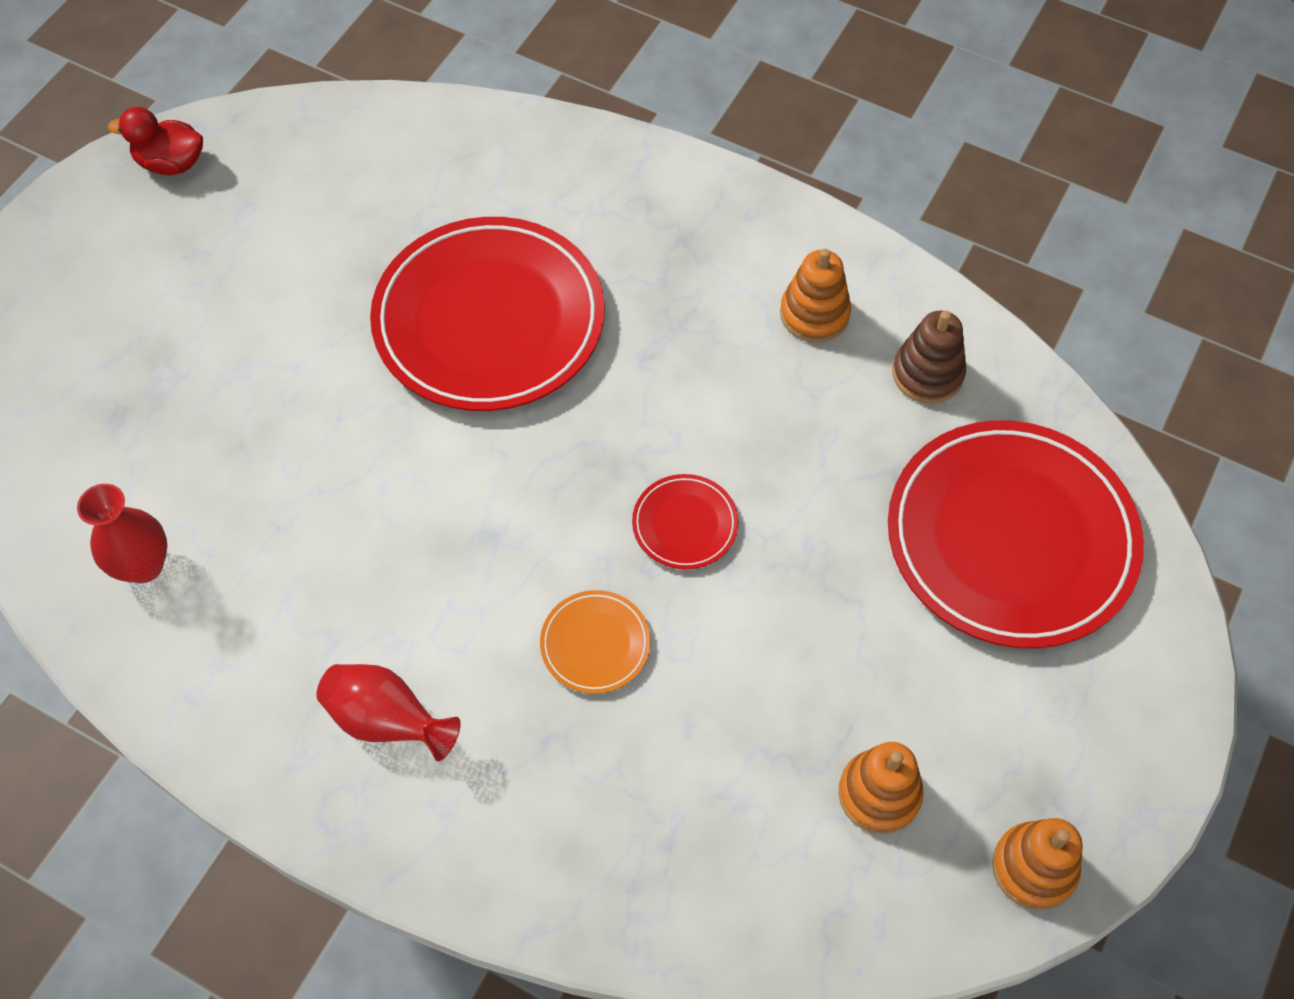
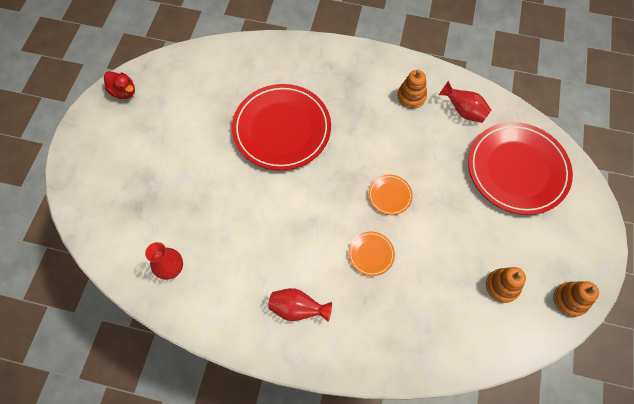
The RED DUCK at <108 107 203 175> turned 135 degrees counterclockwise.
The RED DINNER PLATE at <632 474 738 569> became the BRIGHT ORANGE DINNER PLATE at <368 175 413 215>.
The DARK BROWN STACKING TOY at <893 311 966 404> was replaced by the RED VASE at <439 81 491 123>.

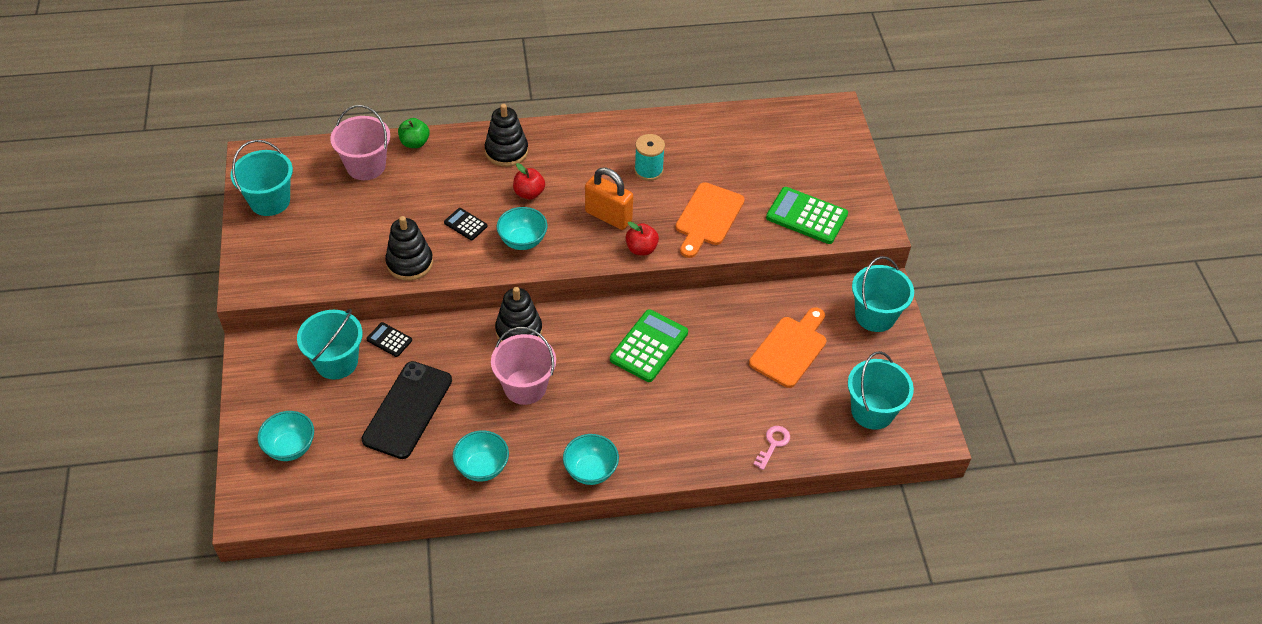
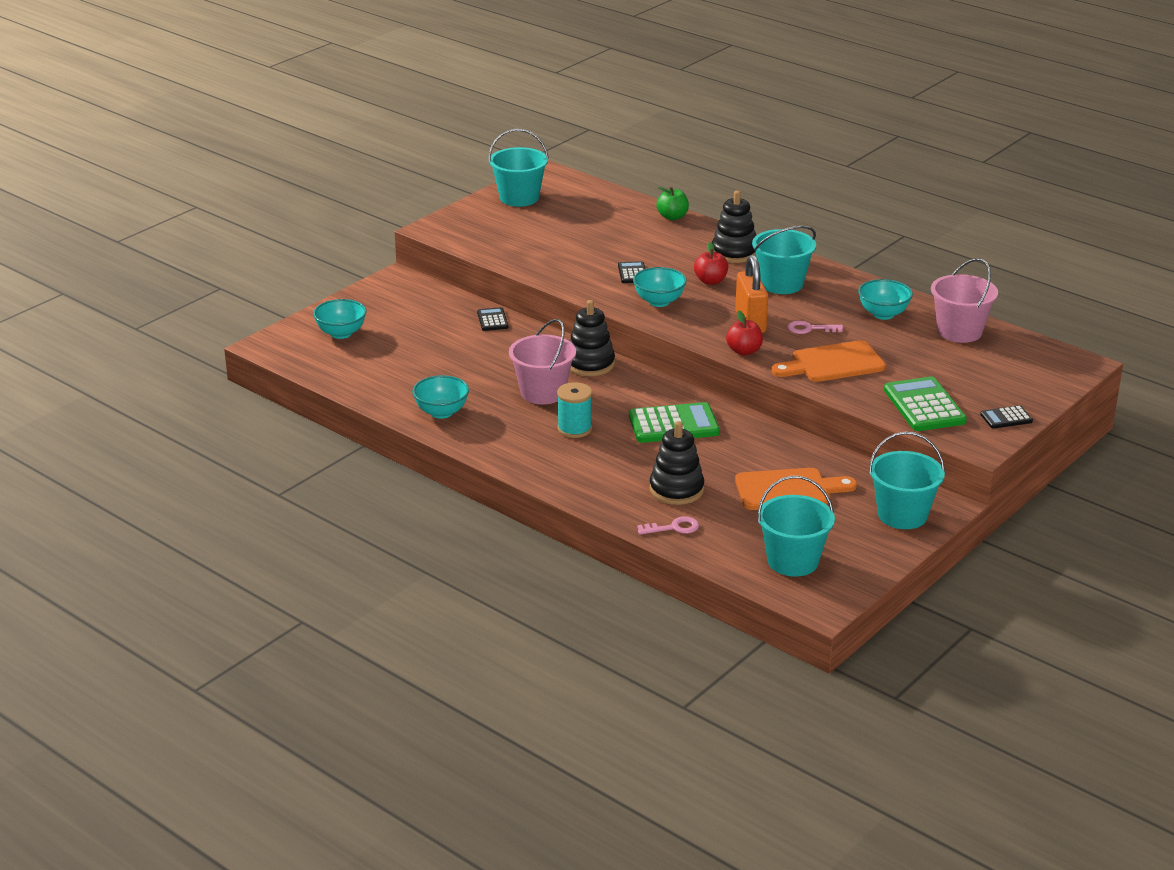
The TURQUOISE PAIL moved from <297 309 363 380> to <752 226 816 294>.
The ROSY PAIL moved from <330 105 390 180> to <931 258 998 343>.
The EBONY PHONE at <361 361 452 459> disappeared.
The EBONY STACKING TOY moved from <385 216 433 281> to <649 421 704 505>.
The TURQUOISE BOWL moved from <563 434 619 485> to <858 279 913 320>.
The TURQUOISE SPOOL moved from <634 134 665 181> to <557 382 592 438>.
The ROSY KEY at <788 321 843 334> appeared.
The EBONY CALCULATOR at <980 405 1033 429> appeared.

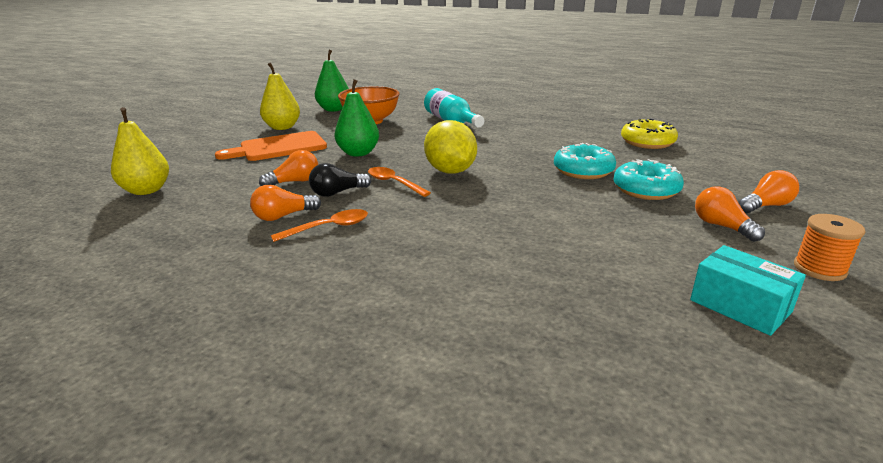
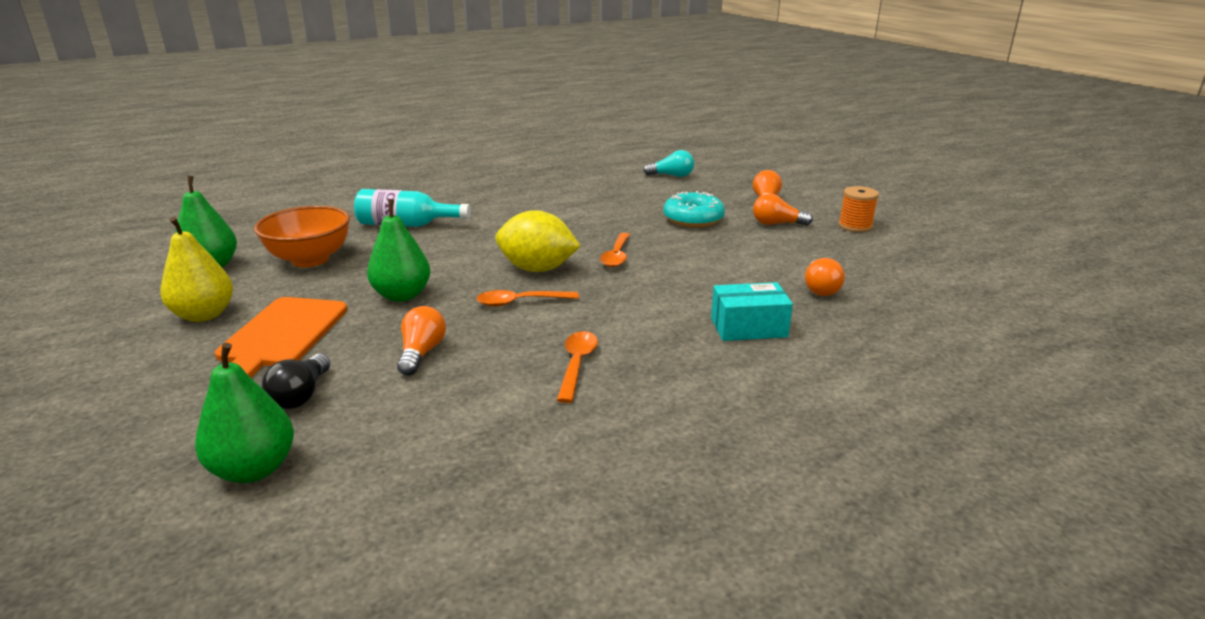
The GOLDEN TOY PEAR at <111 107 169 195> became the GREEN TOY PEAR at <195 343 294 483>.
The BRIGHT ORANGE LIGHTBULB moved from <250 185 321 221> to <805 258 845 296>.
The EBONY LIGHTBULB moved from <309 163 371 197> to <262 354 330 409>.
The TURQUOISE DONUT at <554 143 616 179> disappeared.
The GOLDEN DONUT at <621 118 678 149> disappeared.
The TURQUOISE PACKAGE moved from <690 245 806 336> to <711 282 793 341>.
The BRIGHT ORANGE TABLESPOON at <600 233 630 267> appeared.
The TURQUOISE LIGHTBULB at <643 150 694 177> appeared.

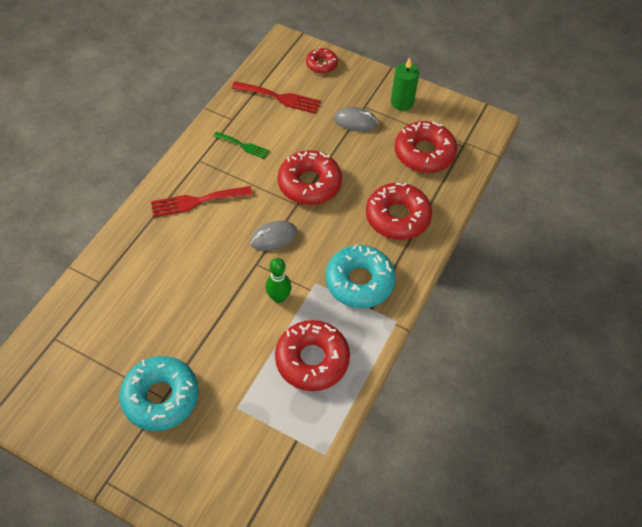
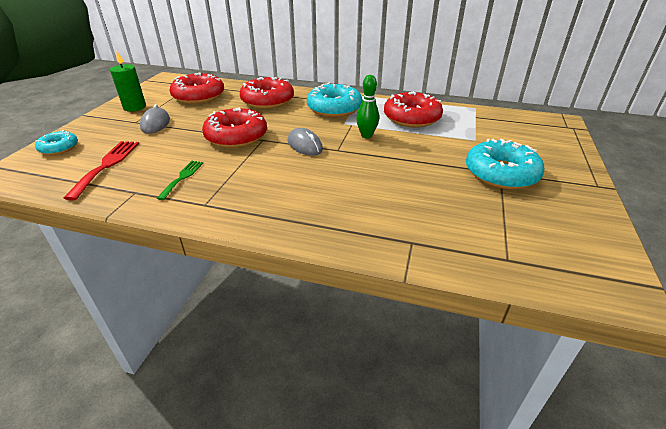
The RED TABLE FORK at <151 186 252 217> disappeared.
The RED DONUT at <306 47 338 74> became the TURQUOISE DONUT at <35 130 78 155>.

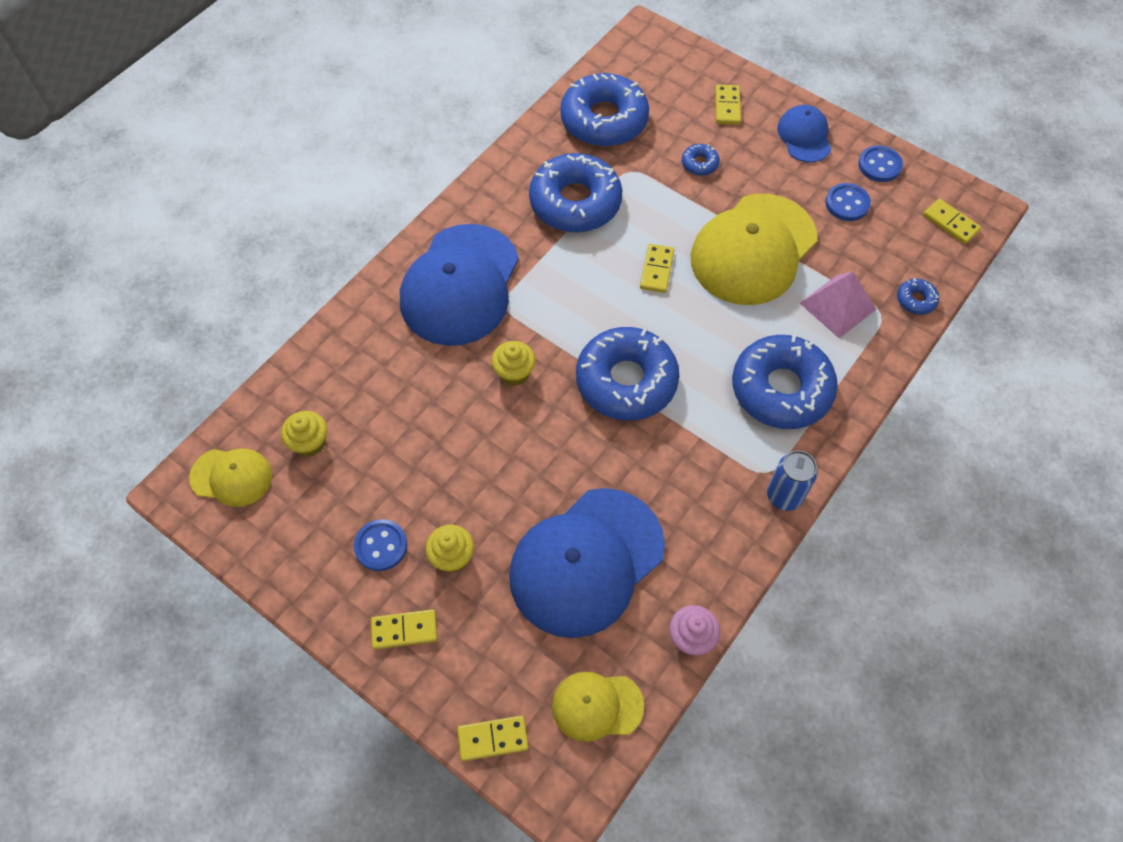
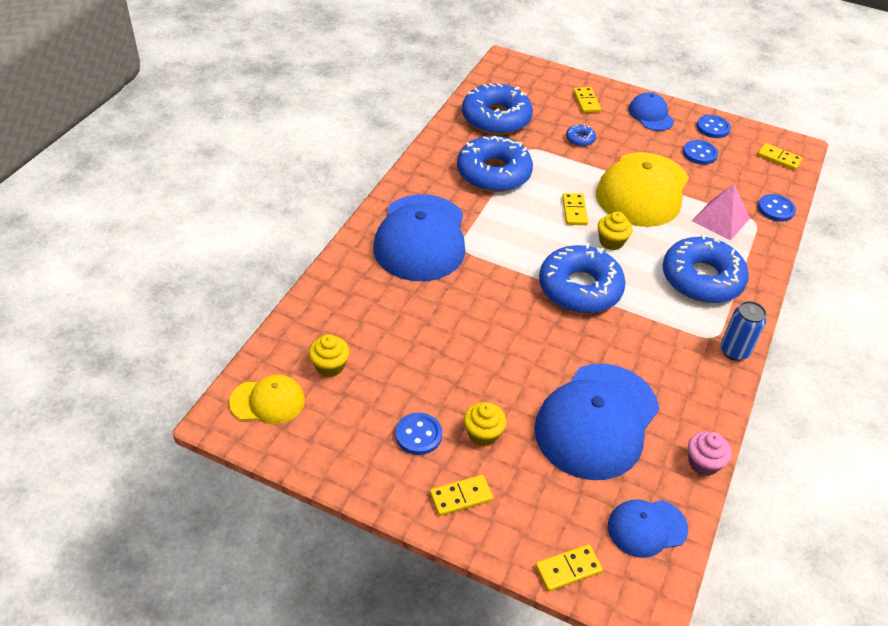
The GOLDEN FAIRY CAKE moved from <491 341 536 386> to <598 211 633 250>.
The GOLDEN CAP at <552 671 644 742> became the COBALT CAP at <608 499 688 558>.
The COBALT DONUT at <897 278 939 315> was replaced by the COBALT SHIRT BUTTON at <758 194 796 222>.

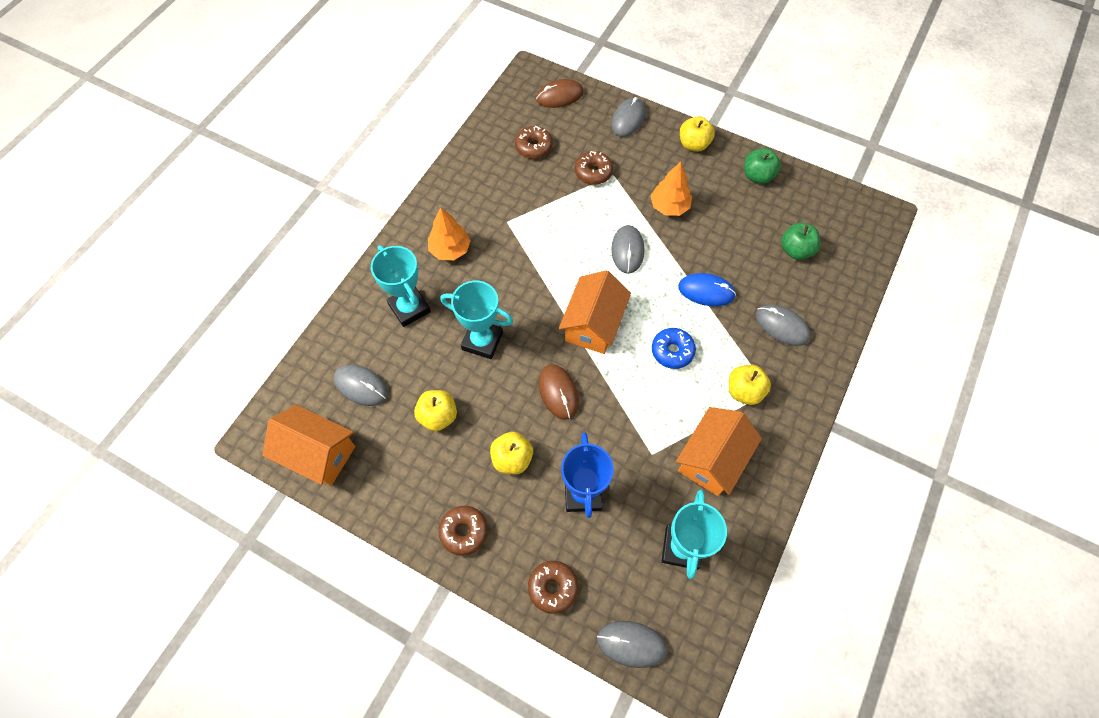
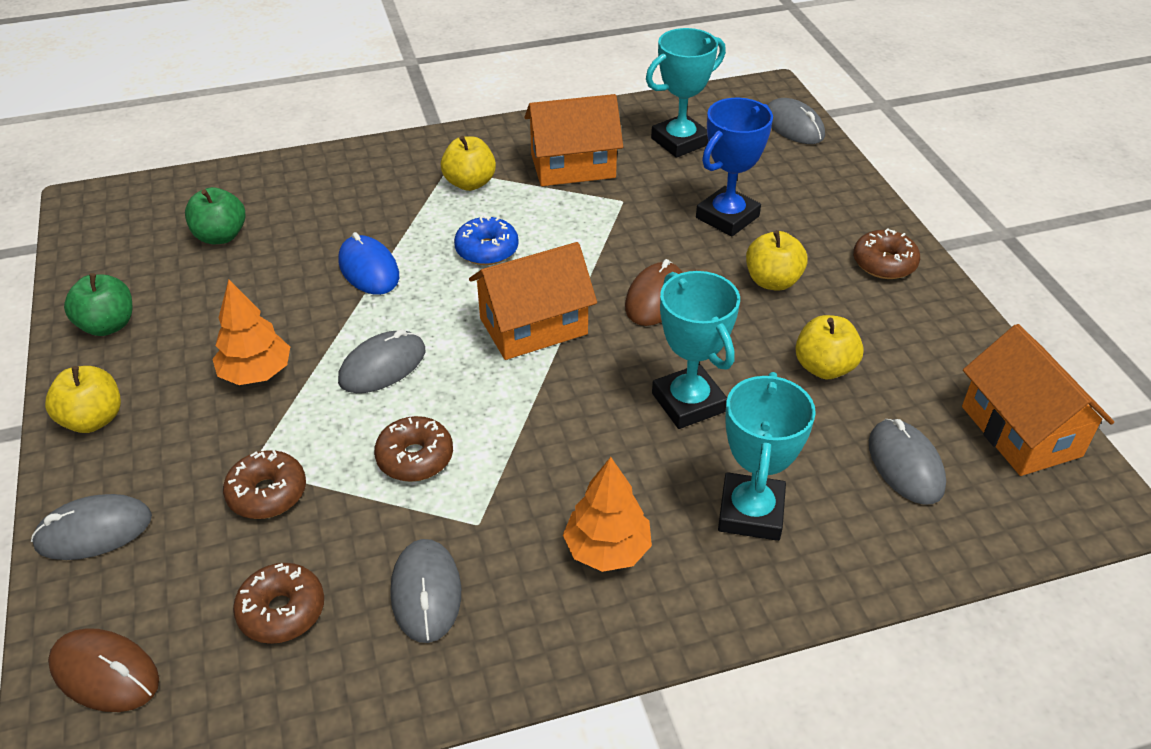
The DARK BROWN DONUT moved from <528 561 578 614> to <374 416 453 482>.
The ASH-GREY MOUSE moved from <756 305 811 346> to <390 539 461 643>.

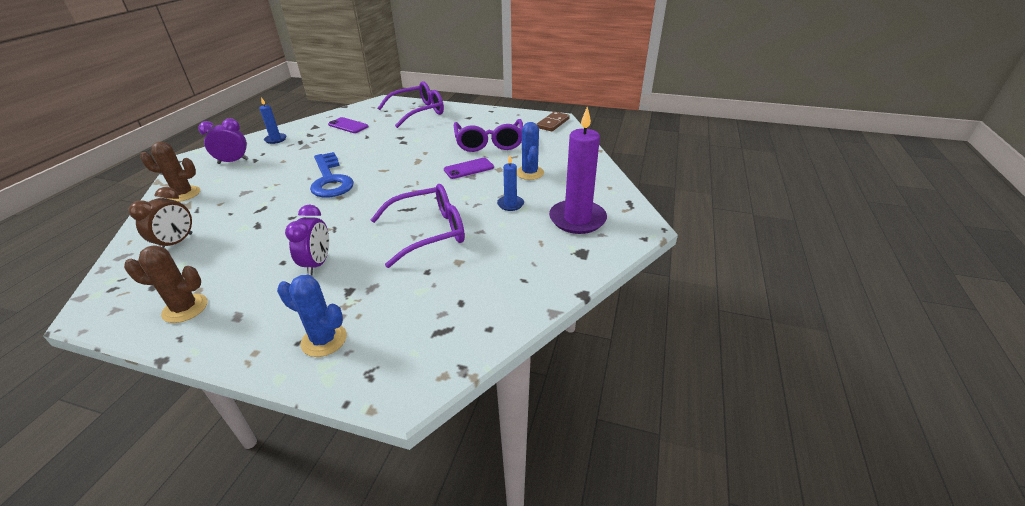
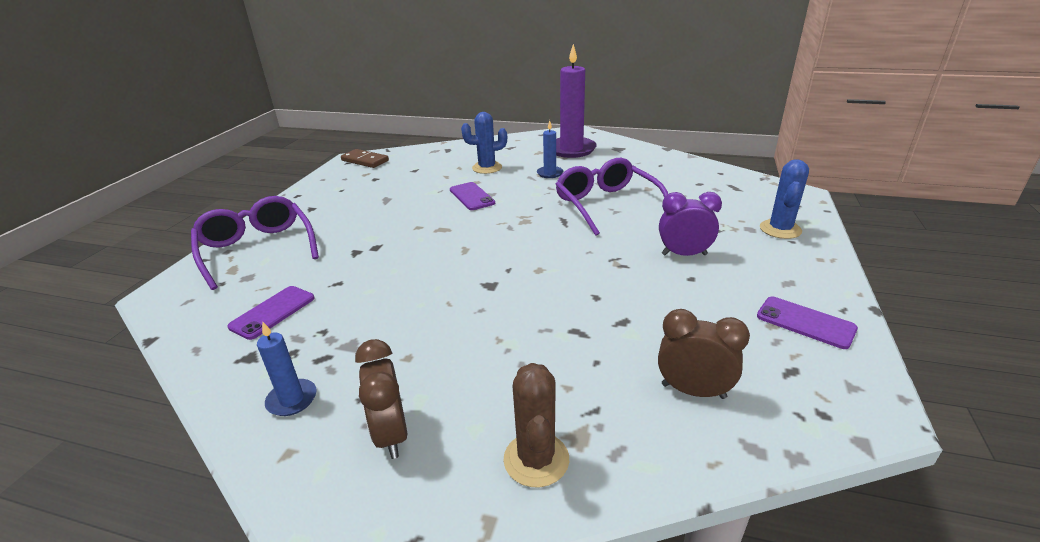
The DARK BROWN SAGUARO CACTUS at <124 245 208 323> was replaced by the PURPLE PHONE at <757 297 858 349>.
The PURPLE ALARM CLOCK at <198 118 248 164> became the DARK BROWN ALARM CLOCK at <355 339 407 459>.
The COBALT KEY at <310 152 354 197> disappeared.
The PURPLE GLASSES at <454 119 523 152> disappeared.

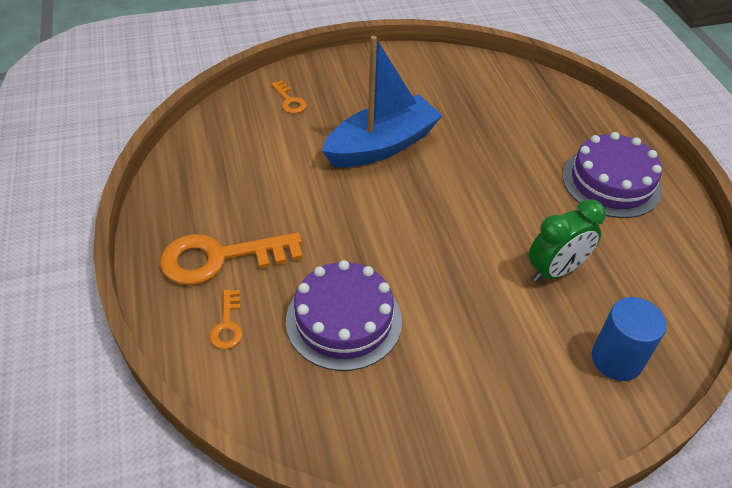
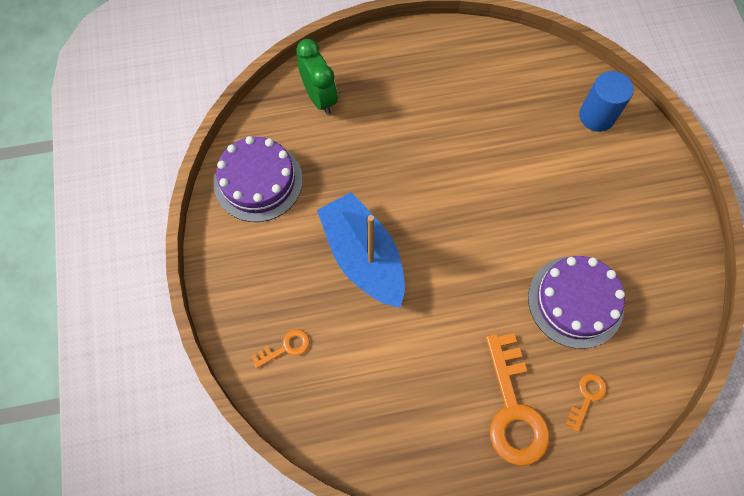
The BRIGHT ORANGE KEY at <210 290 243 349> turned 60 degrees counterclockwise.
The GREEN ALARM CLOCK moved from <529 199 606 282> to <296 39 338 115>.
The PURPLE CAKE moved from <563 132 662 218> to <214 136 303 222>.

